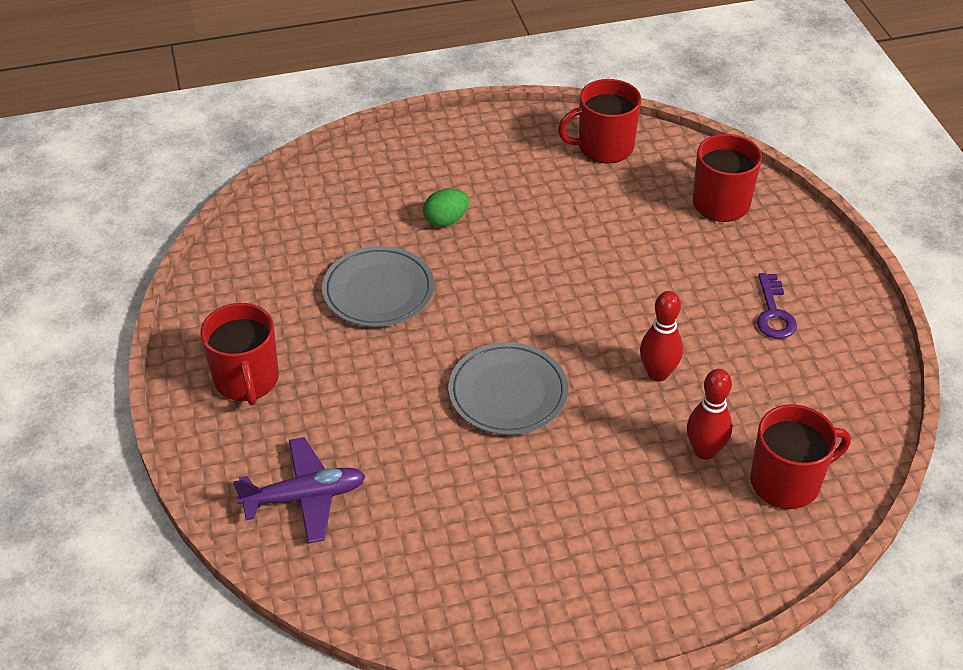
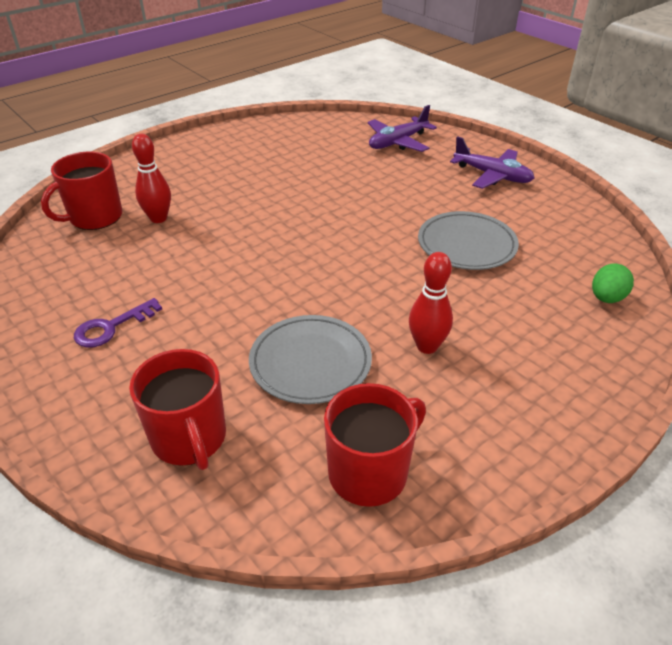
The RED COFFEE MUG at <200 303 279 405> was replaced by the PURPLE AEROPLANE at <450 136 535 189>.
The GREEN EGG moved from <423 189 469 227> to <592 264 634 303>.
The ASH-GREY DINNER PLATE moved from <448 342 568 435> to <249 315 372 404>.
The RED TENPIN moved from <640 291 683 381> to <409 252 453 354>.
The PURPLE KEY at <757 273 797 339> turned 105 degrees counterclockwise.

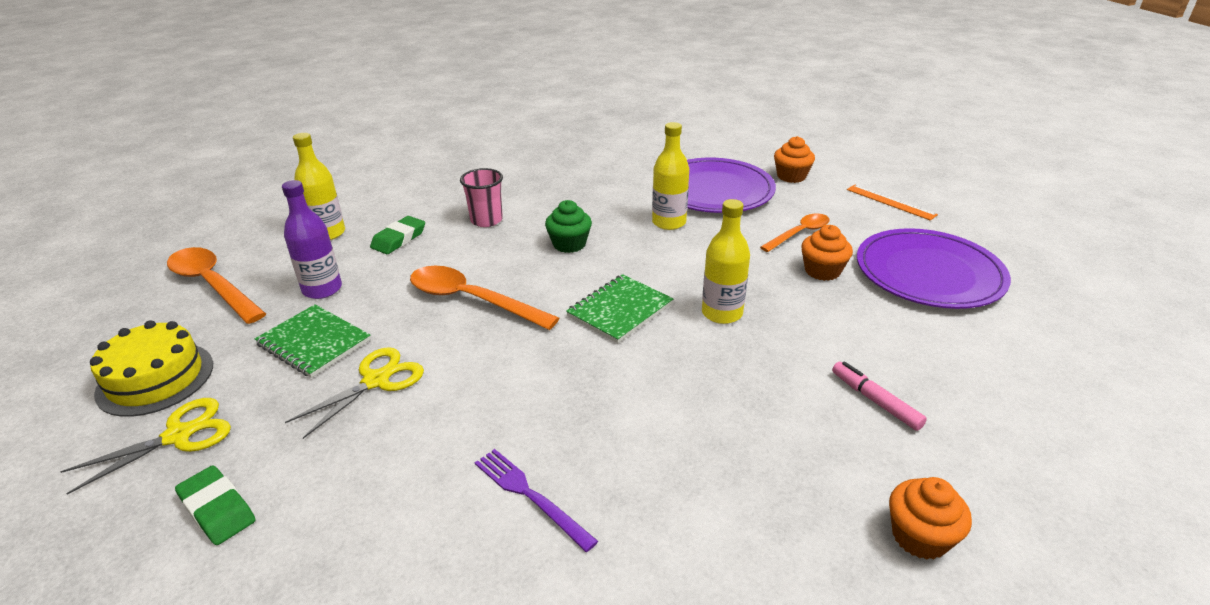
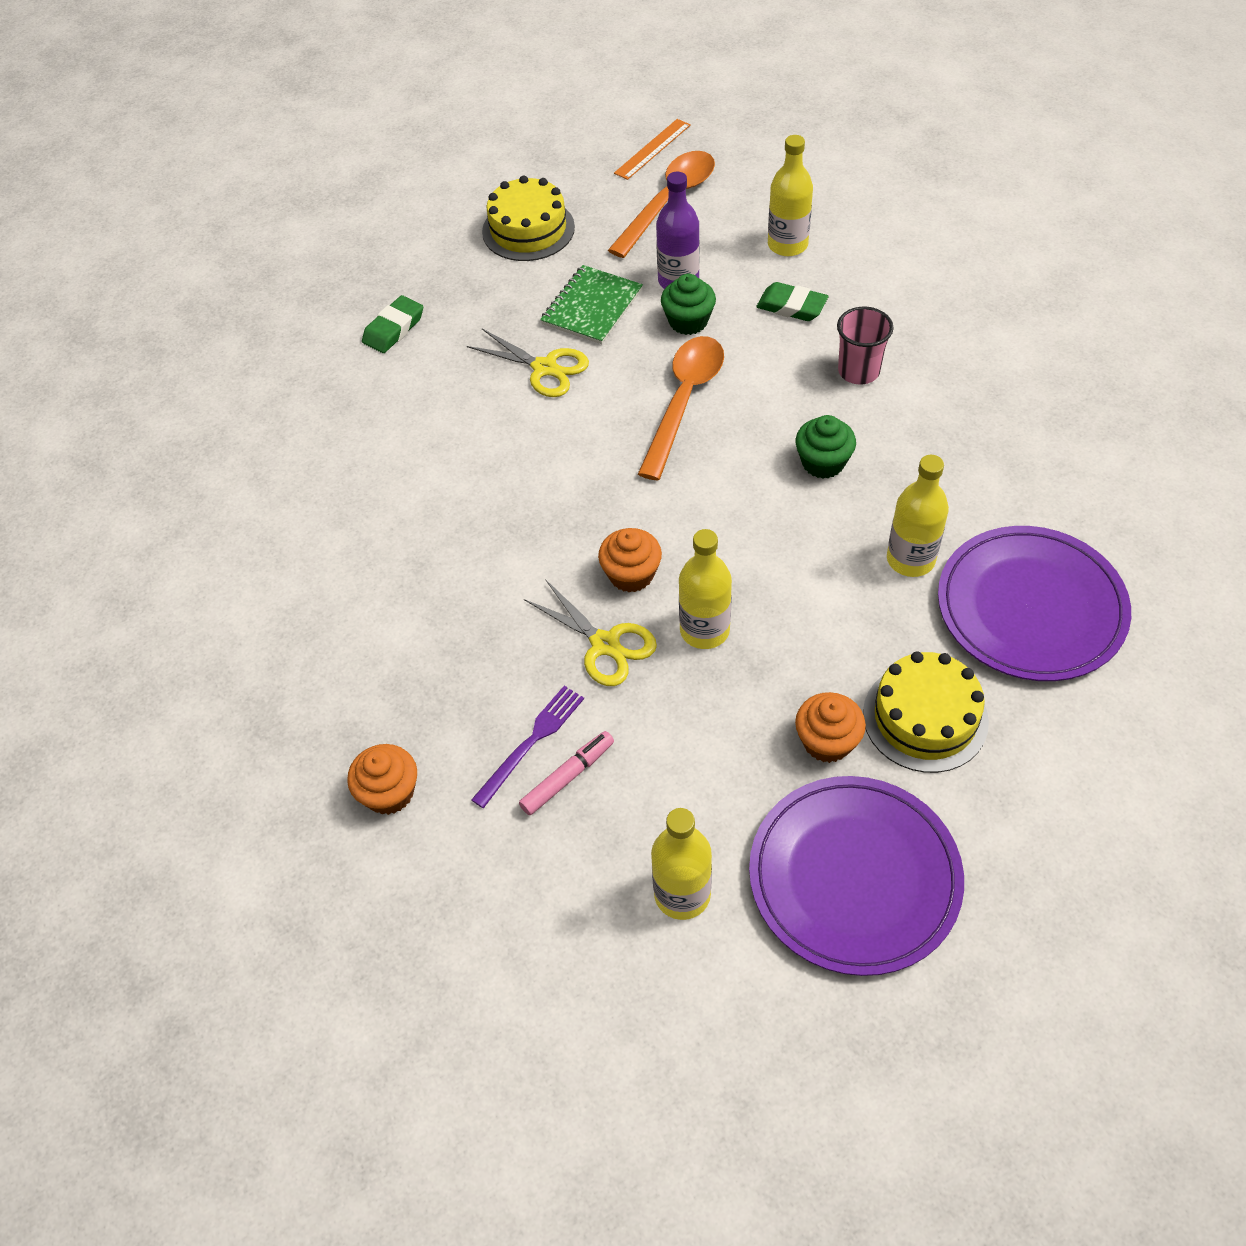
The GOLDEN SHEARS moved from <60 398 231 495> to <524 579 657 686>.
The PURPLE TABLE FORK moved from <475 449 598 552> to <471 686 584 808>.
The GREEN NOTEBOOK at <566 274 673 343> disappeared.
The BRIGHT ORANGE TABLESPOON at <760 213 829 252> was replaced by the GOLDEN CAKE at <863 651 989 773>.
The BRIGHT ORANGE FAIRY CAKE moved from <774 136 815 183> to <598 528 662 592>.
The BRIGHT ORANGE STRAIGHTEDGE moved from <847 185 938 221> to <614 119 691 180>.
The GOLDEN FLASK at <651 808 712 920> appeared.
The GREEN FAIRY CAKE at <661 274 716 335> appeared.

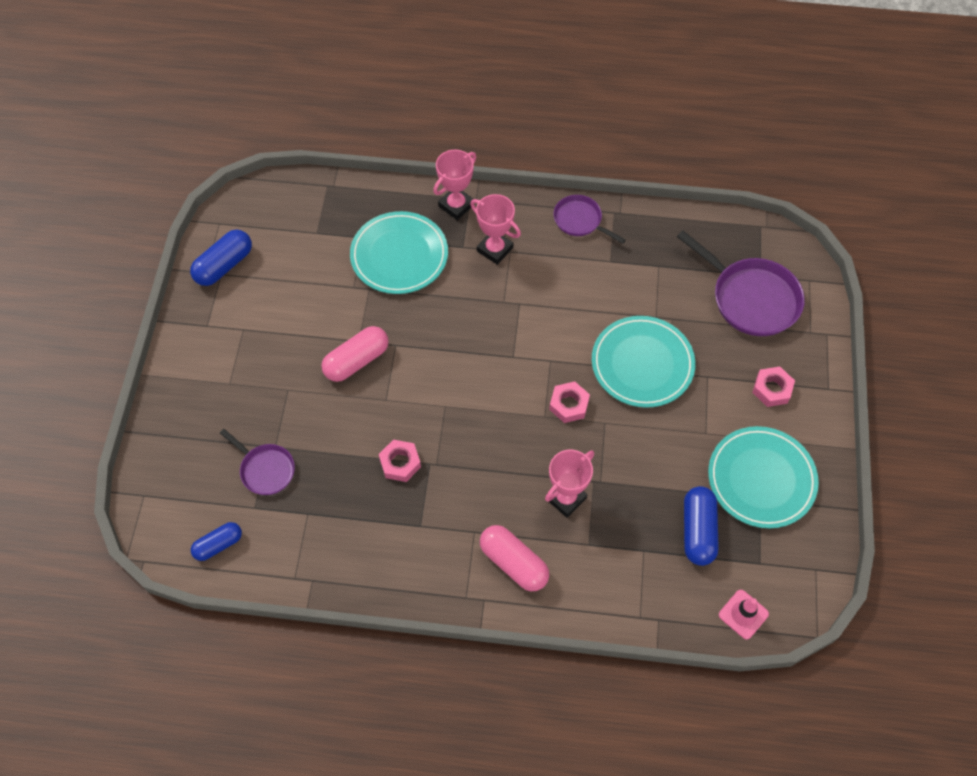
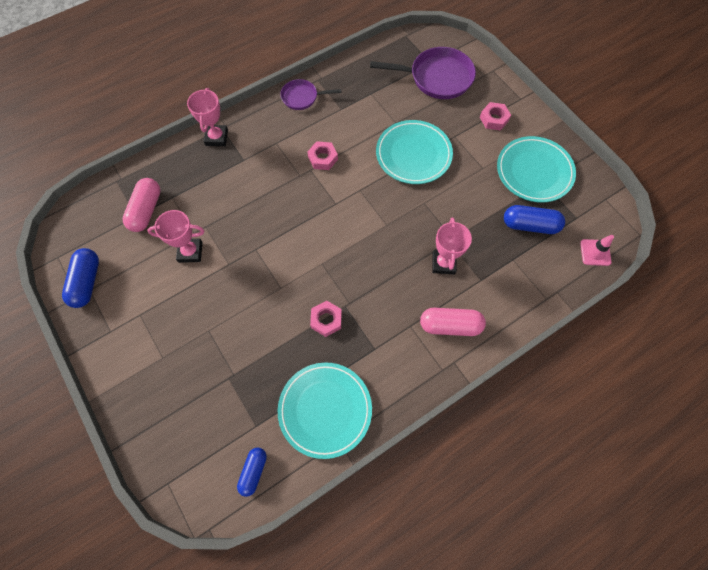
The PURPLE SKILLET at <220 429 295 495> disappeared.
The ROSY PILL SHAPE moved from <321 326 389 382> to <122 178 161 232>.
The TURQUOISE DINNER PLATE moved from <350 211 448 294> to <278 362 372 459>.
The ROSY TROPHY moved from <470 194 521 265> to <147 210 204 263>.
The ROSY NUT moved from <549 381 590 423> to <307 141 338 170>.
The COBALT PILL SHAPE at <684 486 719 566> turned 45 degrees counterclockwise.

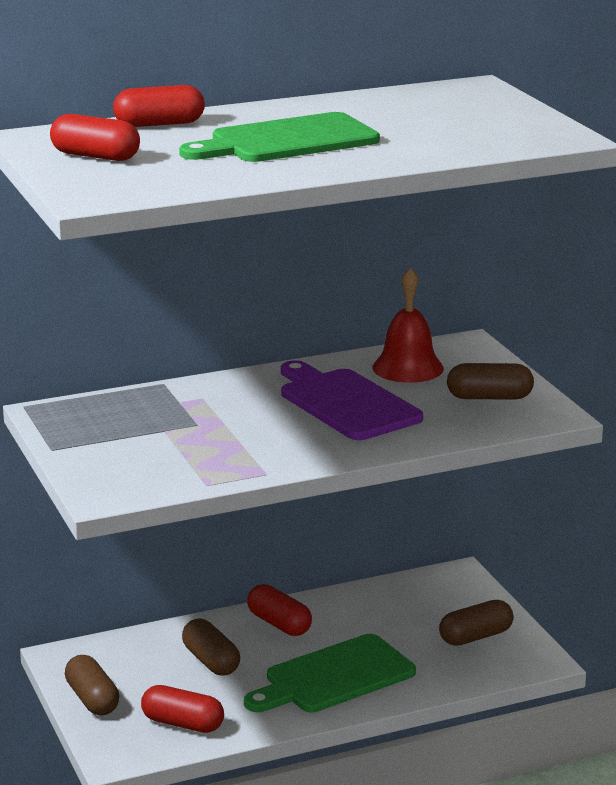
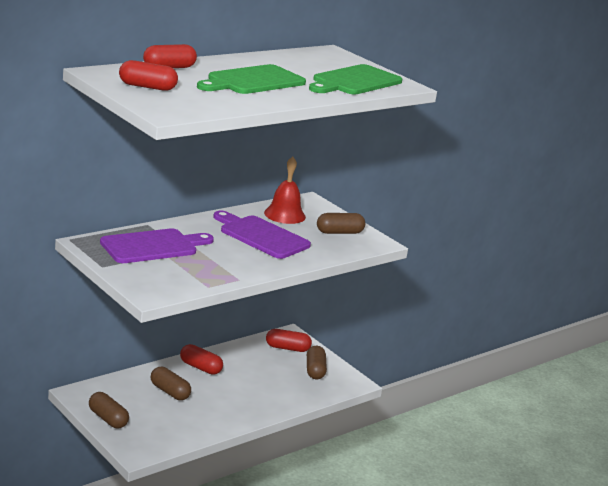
The RED PILL SHAPE moved from <141 685 224 733> to <266 329 312 352>.
The GREEN CUTTING BOARD moved from <244 634 416 712> to <309 64 402 95>.
The DARK BROWN PILL SHAPE at <439 600 513 646> turned 45 degrees counterclockwise.
The PURPLE CUTTING BOARD at <100 228 214 263> appeared.

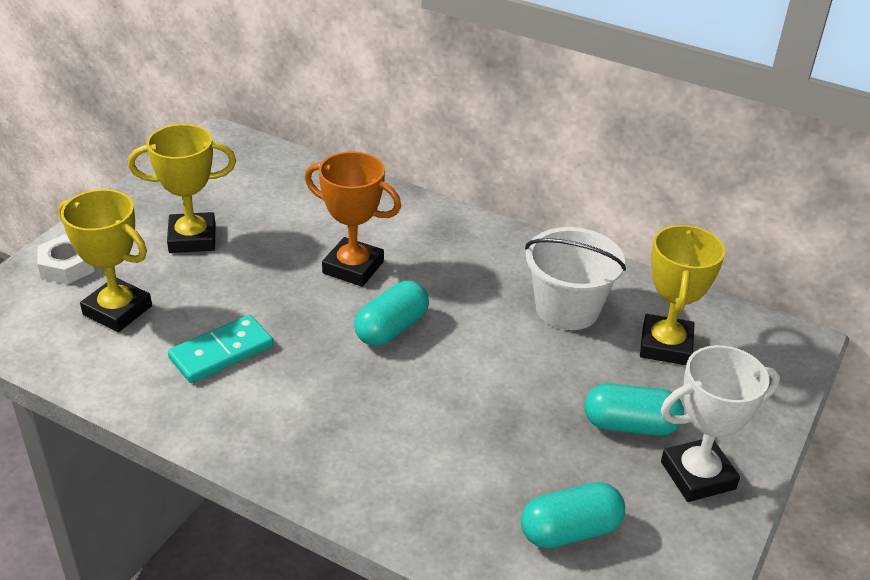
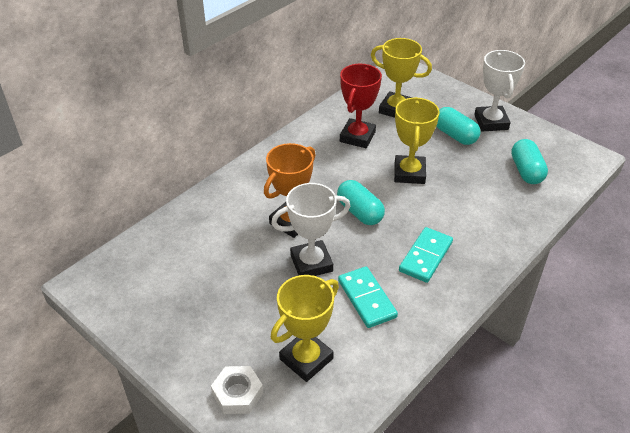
The GOLDEN TROPHY moved from <128 124 236 253> to <394 97 440 184>.
The SNOW-WHITE PAIL at <525 227 626 330> was replaced by the RED TROPHY at <340 64 382 148>.
The TURQUOISE PILL SHAPE at <585 383 684 436> turned 60 degrees counterclockwise.
The SNOW-WHITE TROPHY at <271 183 351 276> appeared.
The TURQUOISE DOMINO TILE at <399 227 453 283> appeared.

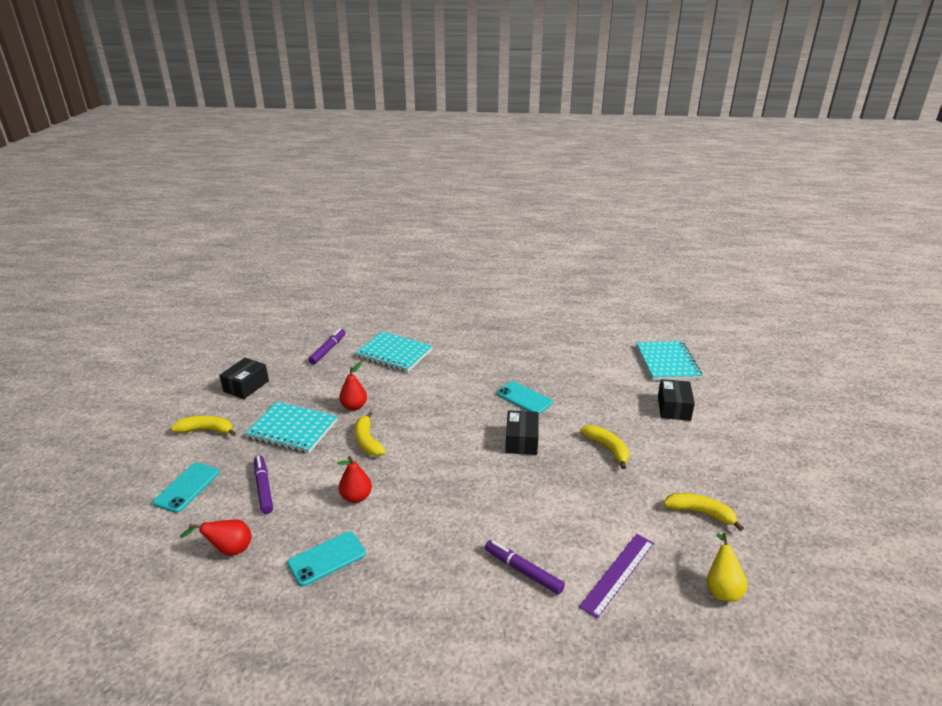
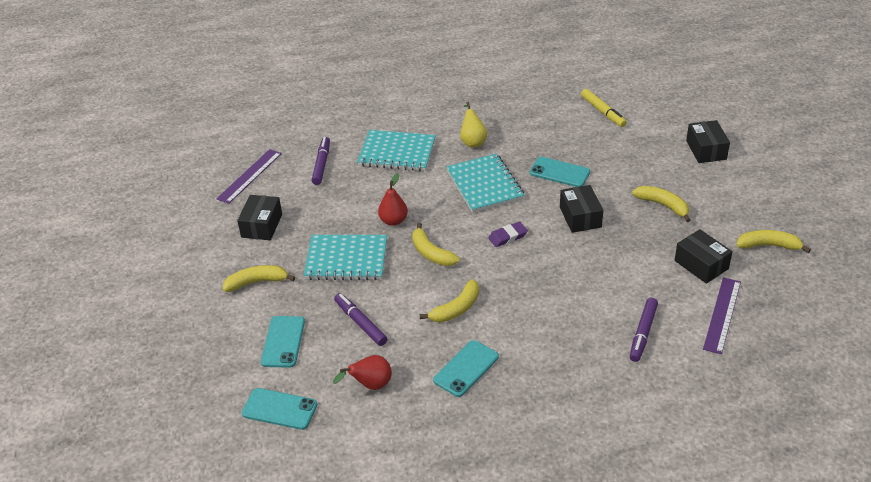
The RED TOY PEAR at <337 456 372 503> was replaced by the GOLDEN TOY BANANA at <420 279 479 322>.
The PURPLE FELT PEN at <485 540 565 595> turned 90 degrees counterclockwise.
The TURQUOISE NOTEBOOK moved from <636 341 702 380> to <446 154 524 213>.
The GOLDEN TOY PEAR moved from <707 533 748 602> to <460 102 487 147>.
The PURPLE STRAIGHTEDGE at <217 149 282 204> appeared.
The TURQUOISE PHONE at <242 388 318 430> appeared.
The PURPLE GUM ERASER at <488 222 528 247> appeared.
The GOLDEN FELT PEN at <581 89 627 127> appeared.
The EBONY PACKAGE at <675 229 732 284> appeared.

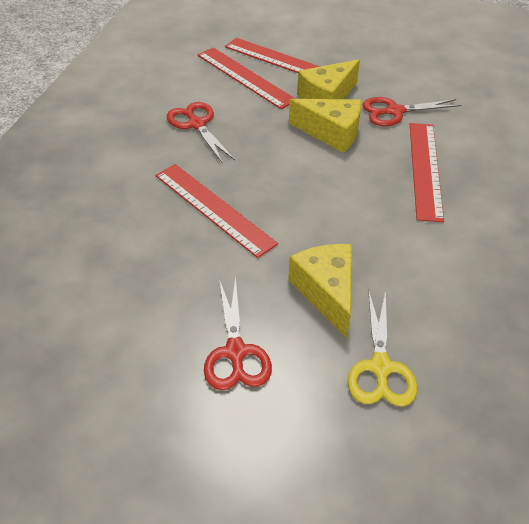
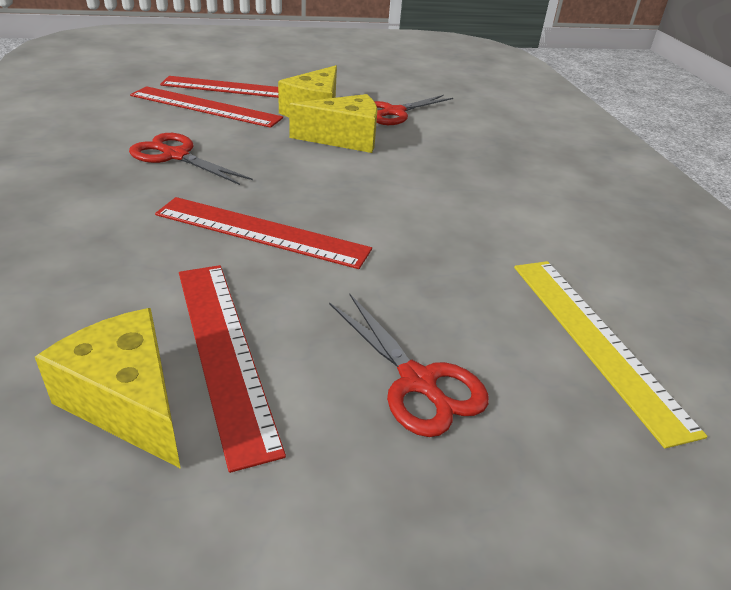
The GOLDEN PIECE OF CHEESE moved from <288 244 352 339> to <35 308 181 469>.
The GOLDEN SHEARS at <347 290 417 407> was replaced by the GOLDEN STRAIGHTEDGE at <514 261 707 449>.
The RED STRAIGHTEDGE moved from <410 123 444 222> to <179 265 286 473>.

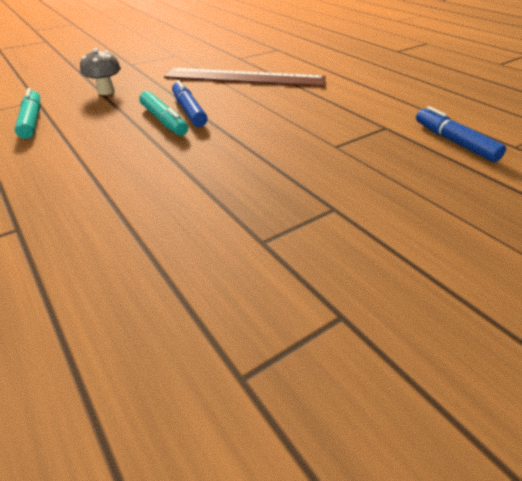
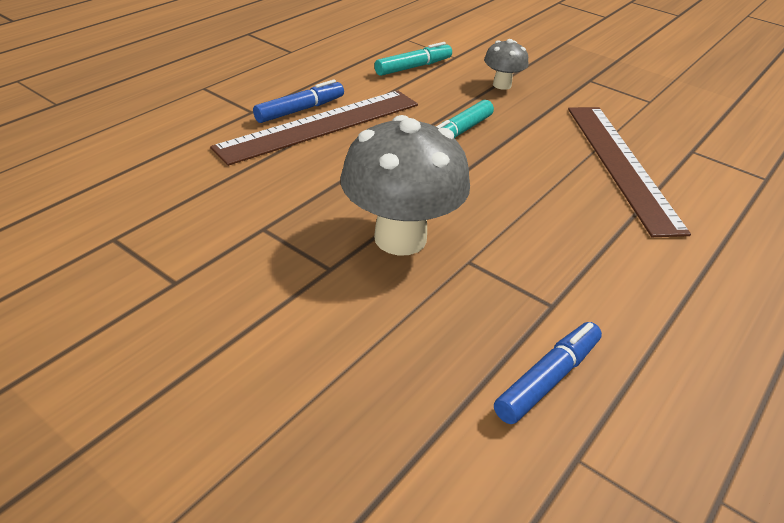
The COBALT FELT PEN moved from <172 80 207 127> to <253 79 344 123>.
The DARK BROWN STRAIGHTEDGE at <210 91 418 166> appeared.
The ASH-GREY MUSHROOM at <340 115 470 256> appeared.

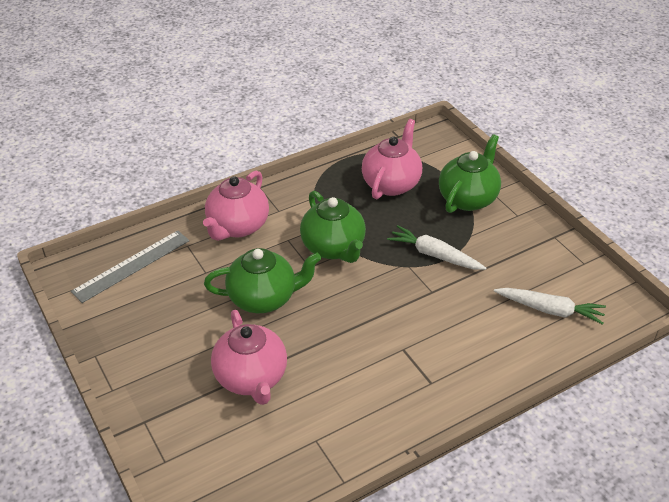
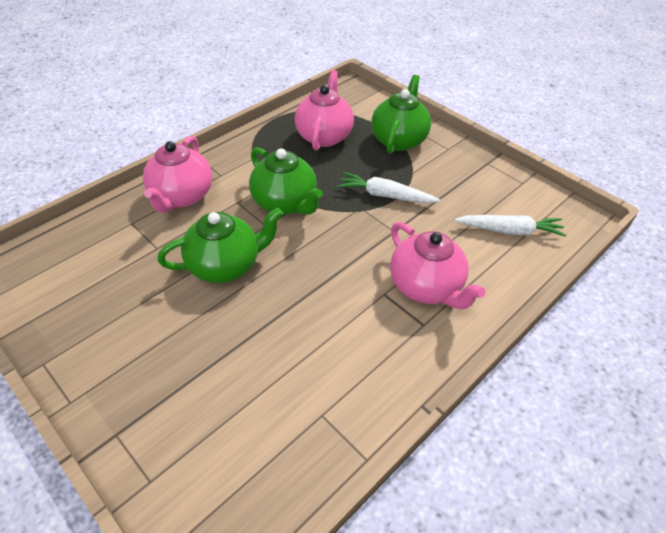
The ASH-GREY STRAIGHTEDGE at <71 230 189 303> disappeared.
The ROSY TEA POT moved from <211 310 287 405> to <390 222 485 309>.

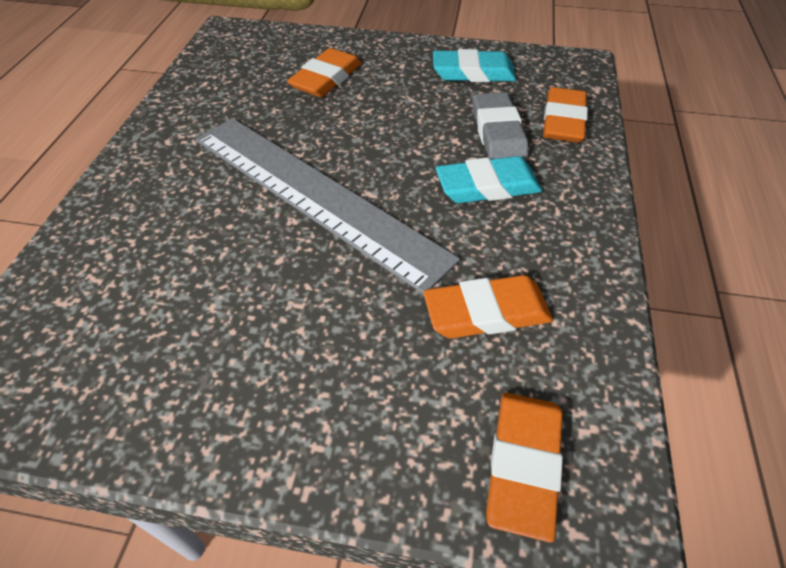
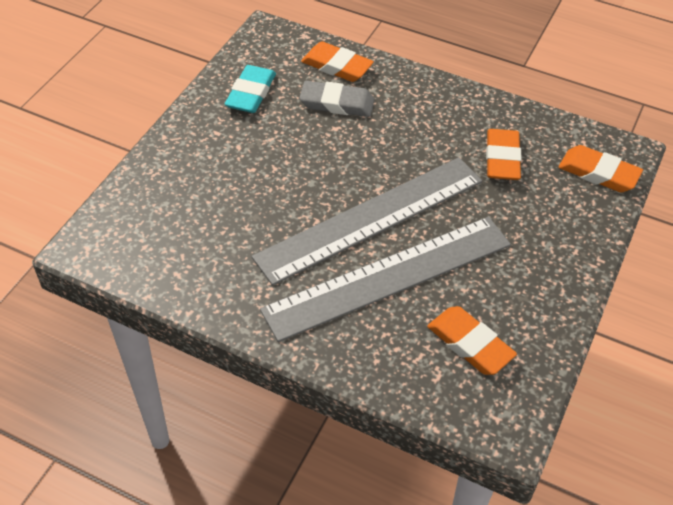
The BRIGHT ORANGE GUM ERASER moved from <287 48 362 97> to <427 306 517 375>.
The TURQUOISE GUM ERASER at <436 156 542 203> disappeared.
The ASH-GREY STRAIGHTEDGE at <260 217 511 342> appeared.

